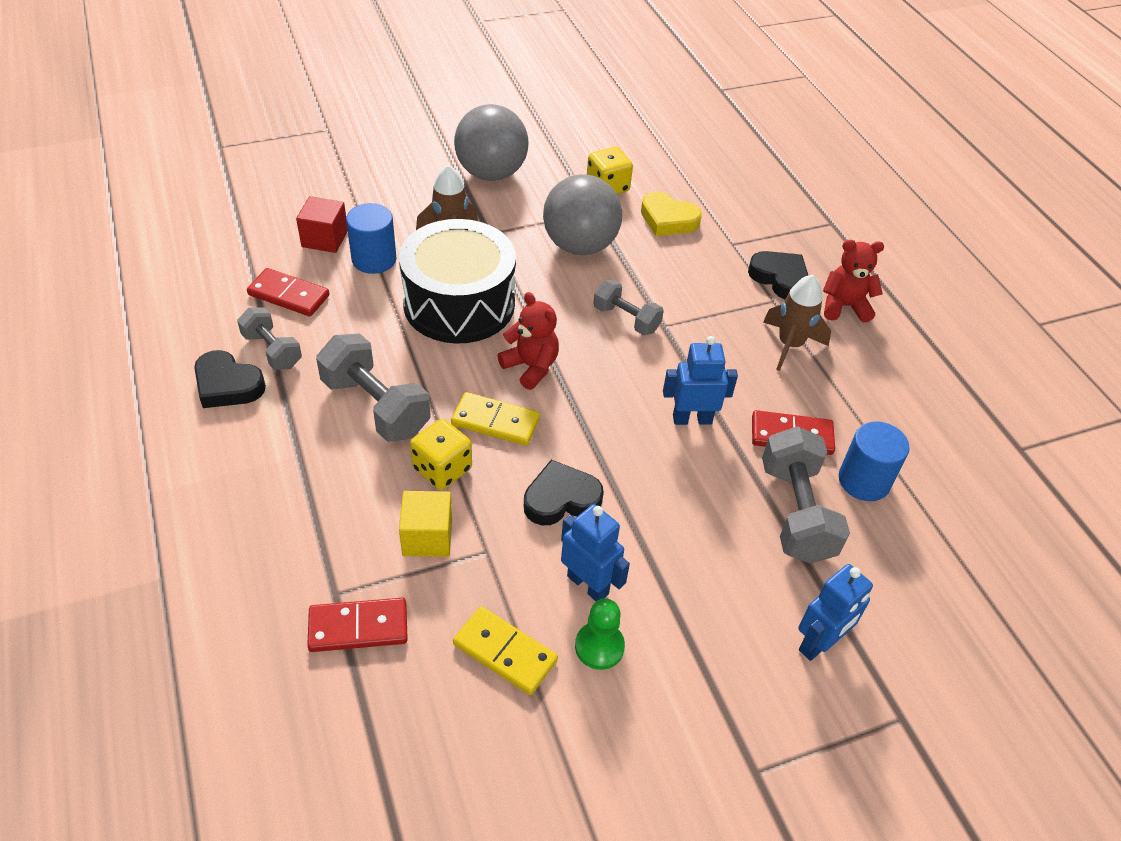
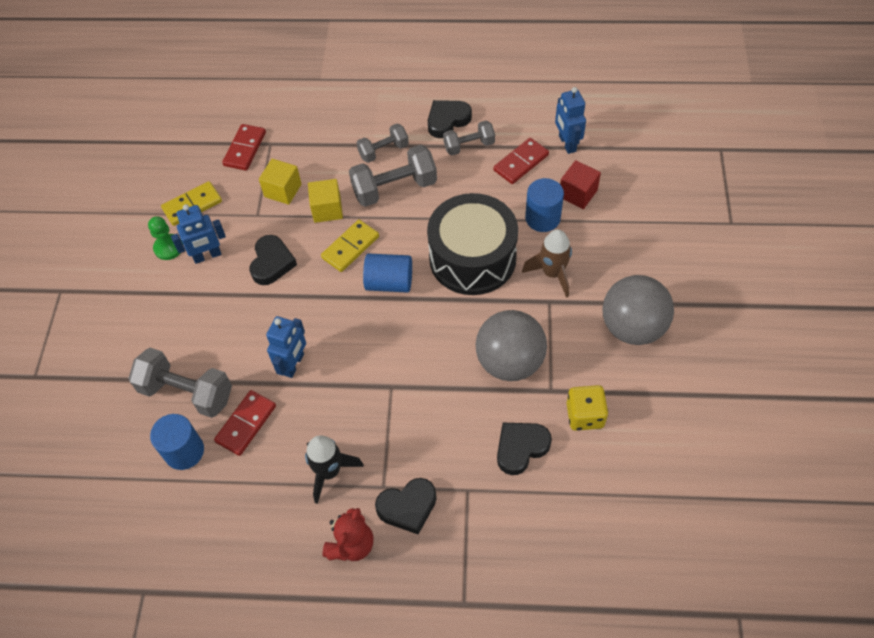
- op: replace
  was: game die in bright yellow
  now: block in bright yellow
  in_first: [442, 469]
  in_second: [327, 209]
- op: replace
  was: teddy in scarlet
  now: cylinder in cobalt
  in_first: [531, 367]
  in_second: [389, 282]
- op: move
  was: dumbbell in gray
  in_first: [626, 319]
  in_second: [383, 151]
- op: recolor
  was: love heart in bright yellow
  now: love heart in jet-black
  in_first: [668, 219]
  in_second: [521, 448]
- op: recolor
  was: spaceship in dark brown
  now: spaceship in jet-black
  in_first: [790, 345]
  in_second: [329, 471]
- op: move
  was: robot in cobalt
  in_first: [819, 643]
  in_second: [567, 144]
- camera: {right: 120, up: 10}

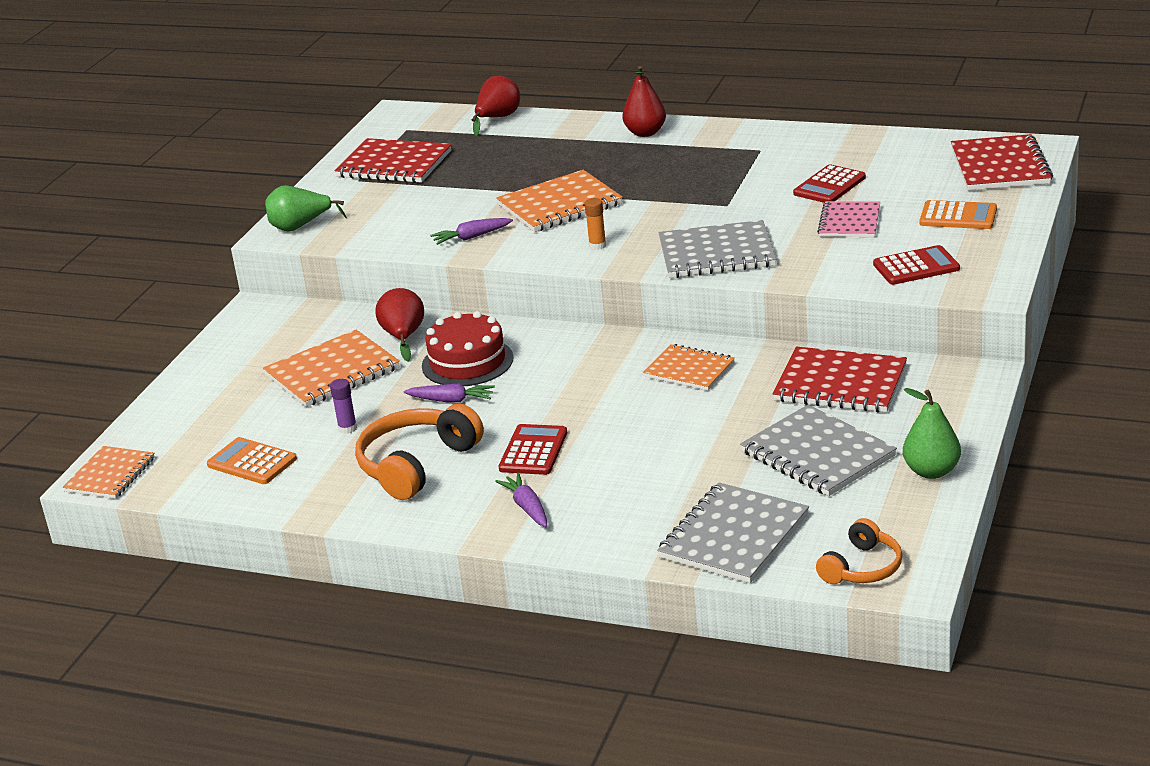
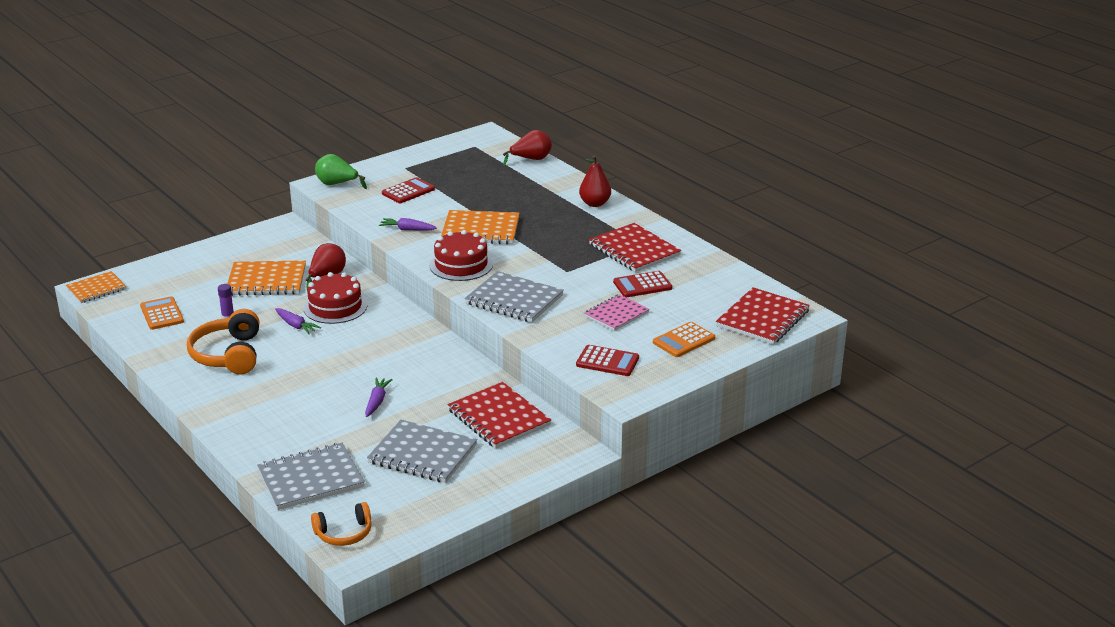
- op: move
  was: exercise book in scarlet
  in_first: [394, 164]
  in_second: [634, 250]
- op: rotate
  was: headphones in orange-coloured
  in_first: [417, 465]
  in_second: [228, 355]
  clockwise: -75
- op: move
  was: toy carrot in violet
  in_first: [527, 507]
  in_second: [377, 401]
- op: move
  was: pocket calculator in scarlet
  in_first: [533, 451]
  in_second: [408, 191]
- op: replace
  was: glue stick in orange-coloured
  now: gateau in scarlet
  in_first: [597, 245]
  in_second: [461, 265]
- op: delete
  was: exercise book in orange-coloured
  in_first: [689, 370]
- op: rotate
  was: exercise book in gray
  in_first: [817, 454]
  in_second: [422, 454]
  clockwise: -60
- op: delete
  was: pear fruit in emerald
  in_first: [931, 471]
- op: rotate
  was: pocket calculator in orange-coloured
  in_first: [958, 216]
  in_second: [683, 340]
  clockwise: 90
- camera: {right: 30, up: 0}

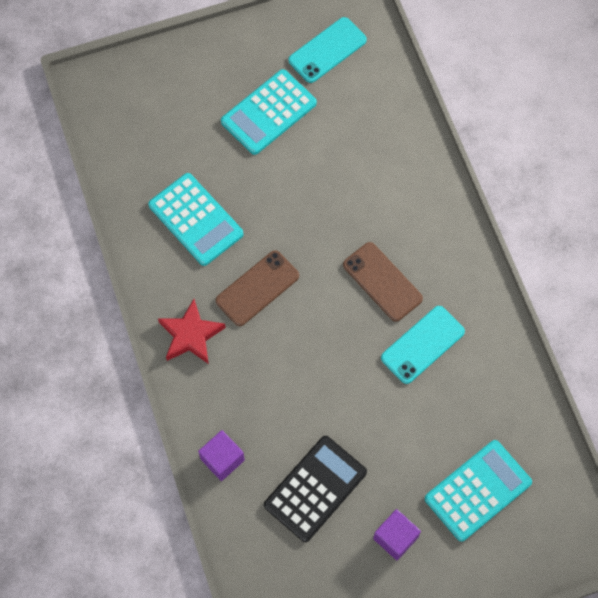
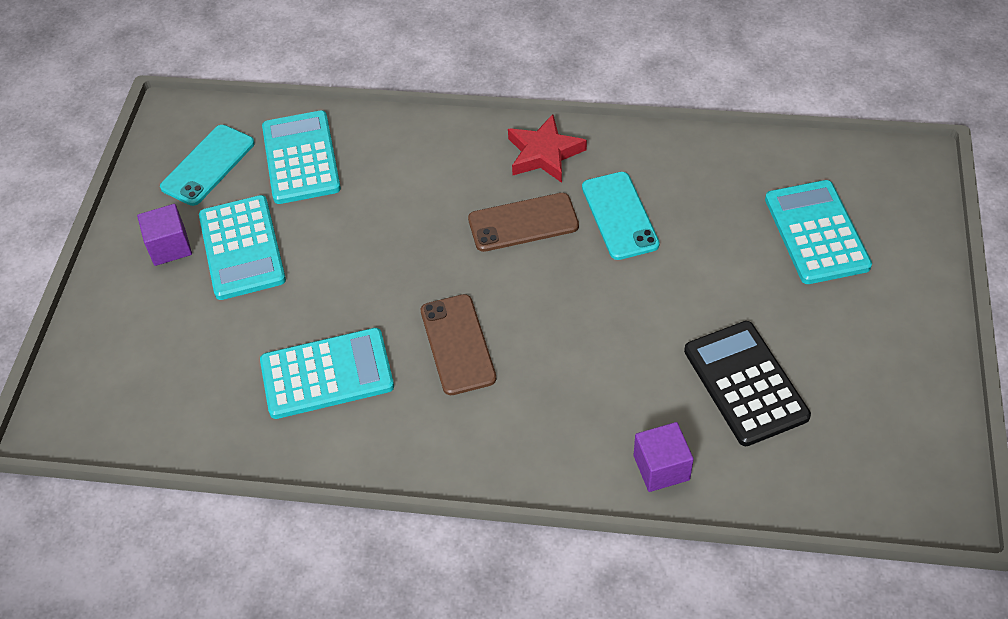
- op: move
  was: star in scarlet
  in_first: [190, 335]
  in_second: [544, 154]
- op: rotate
  was: smartphone in turquoise
  in_first: [327, 50]
  in_second: [208, 165]
  clockwise: 45
- op: move
  was: block in violet
  in_first: [395, 538]
  in_second: [169, 247]
- op: insert
  now: pocket calculator in turquoise
  in_second: [301, 158]
- camera: {right: -60, up: -15}

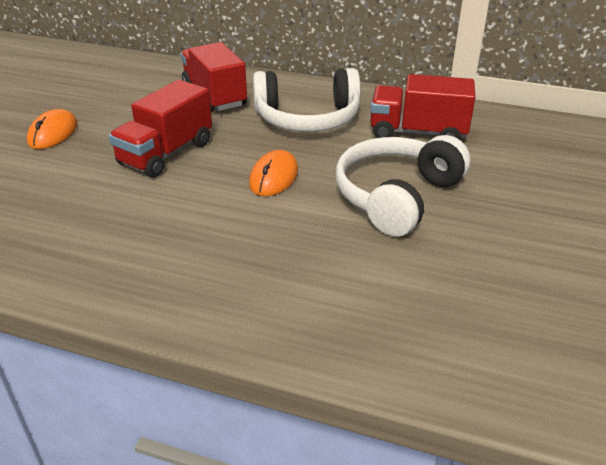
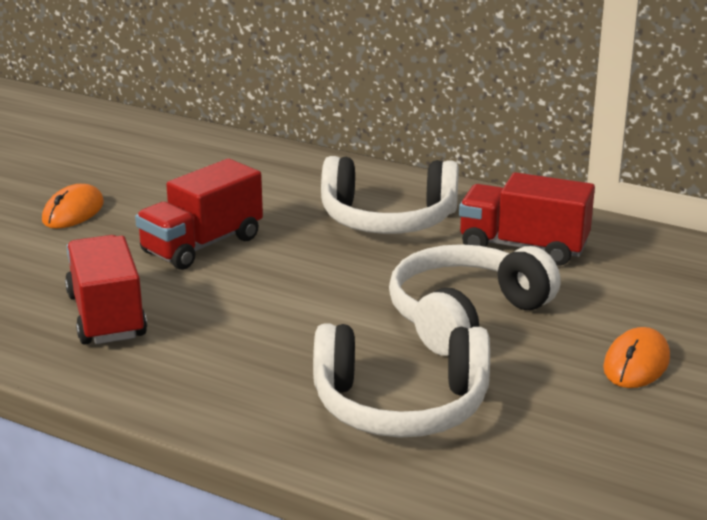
- op: move
  was: toy truck in scarlet
  in_first: [214, 96]
  in_second: [106, 316]
- op: move
  was: mouse in orange-coloured
  in_first: [274, 177]
  in_second: [636, 363]
- op: insert
  now: headphones in snow-white
  in_second: [400, 406]
- camera: {right: 10, up: -10}

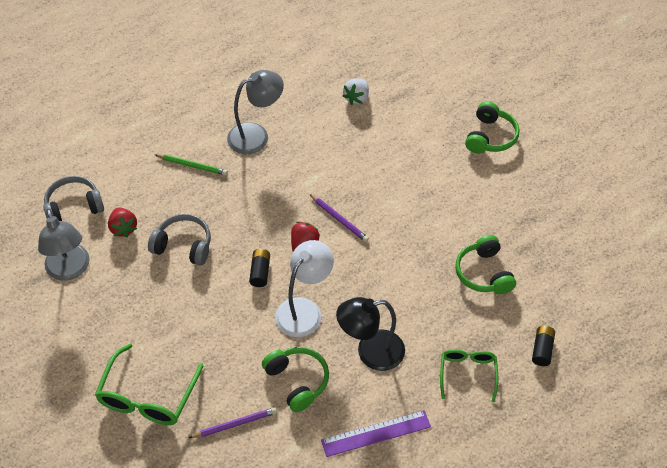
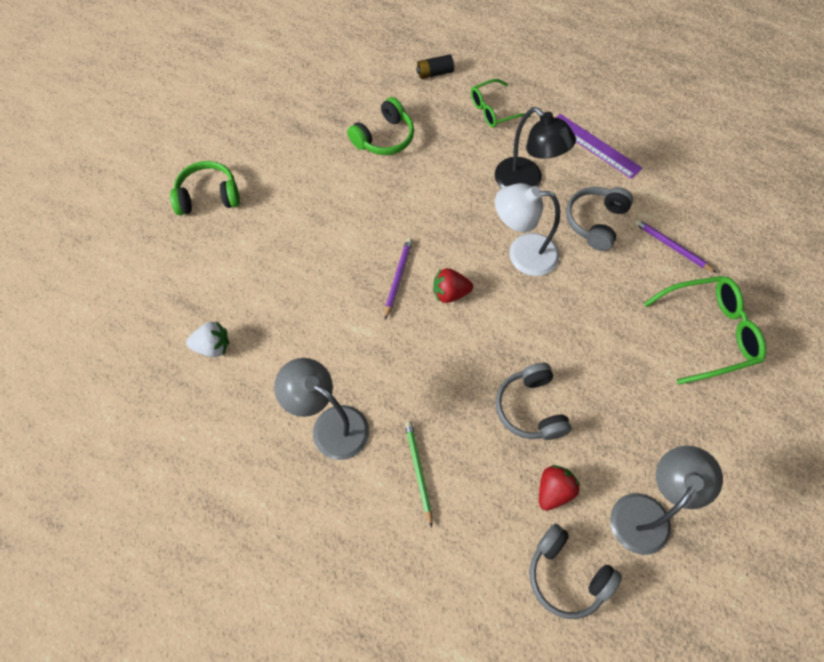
- op: delete
  was: power cell in jet-black
  in_first: [260, 272]
- op: recolor
  was: headphones in emerald
  now: headphones in gray
  in_first: [297, 381]
  in_second: [595, 222]
- camera: {right: -120, up: 10}

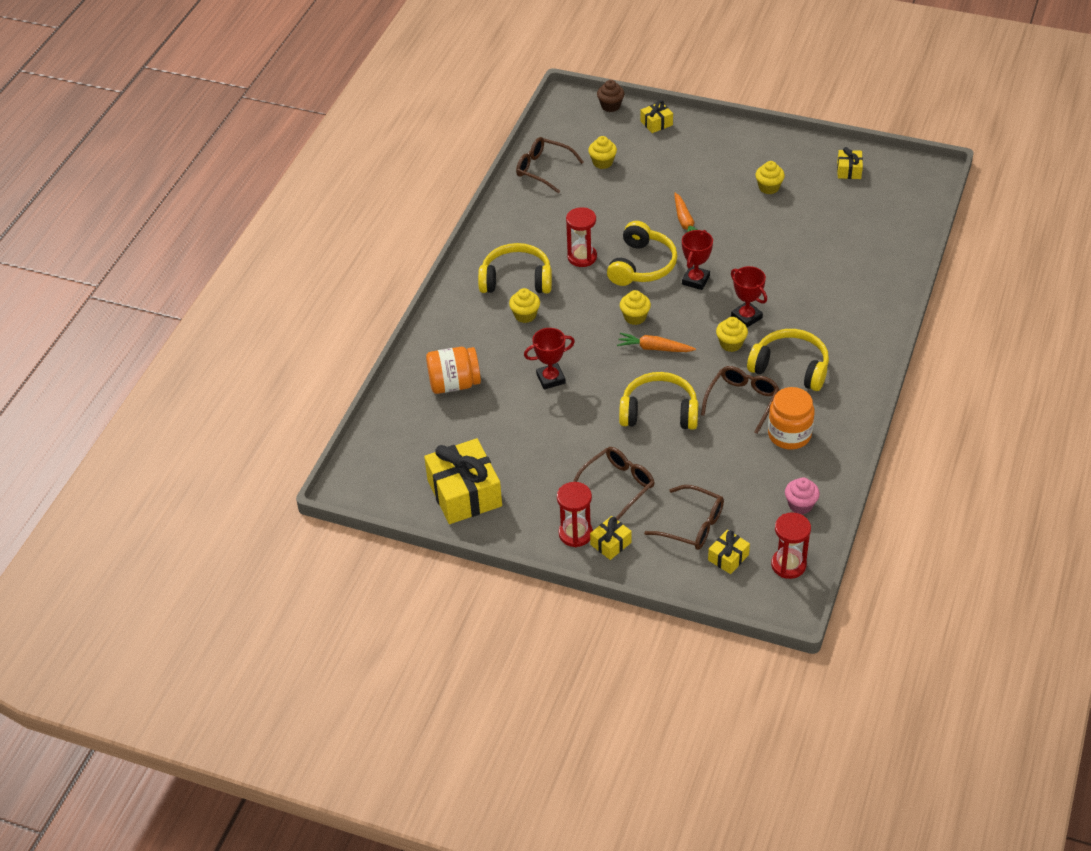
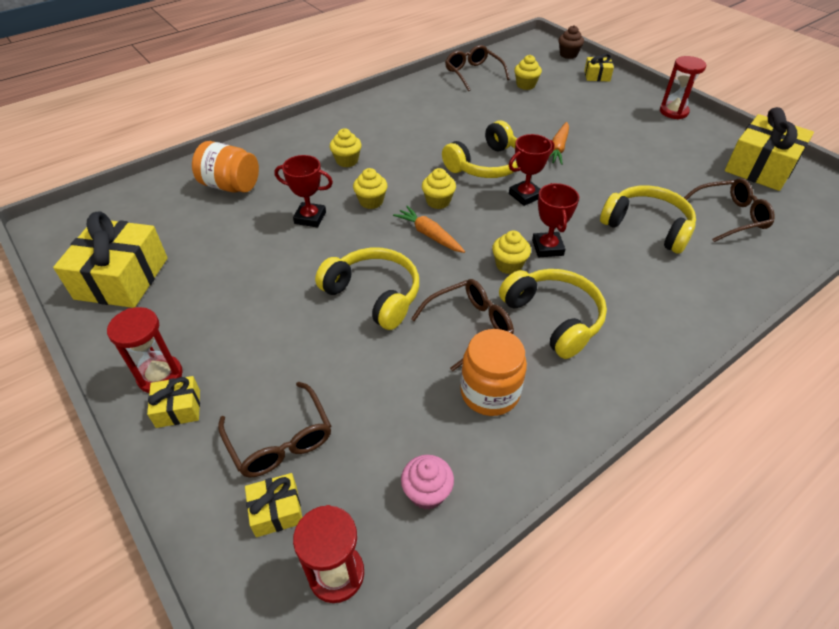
- op: move
  was: headphones in bright yellow
  in_first: [516, 280]
  in_second: [647, 227]
- op: move
  was: sand timer in scarlet
  in_first: [582, 257]
  in_second: [673, 112]
- op: move
  was: eyeglasses in dark brown
  in_first: [618, 485]
  in_second: [730, 216]
- op: move
  was: muffin in bright yellow
  in_first: [769, 187]
  in_second: [371, 201]
- op: resize
  was: gift in bright yellow
  in_first: [849, 170]
  in_second: [760, 167]
  ratio: 2.09
- camera: {right: 30, up: 0}

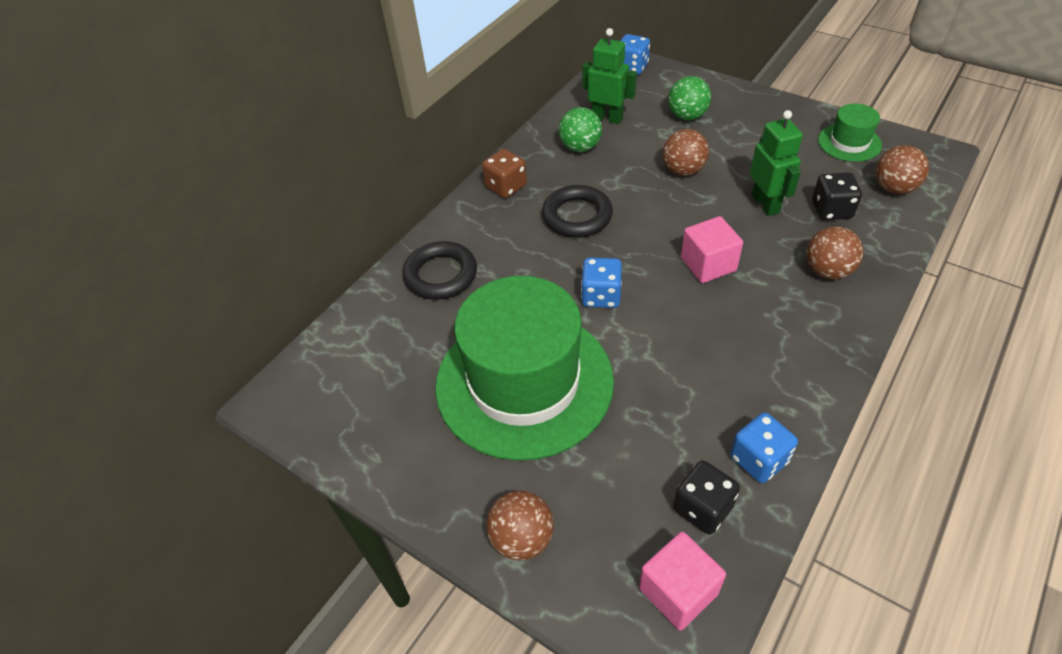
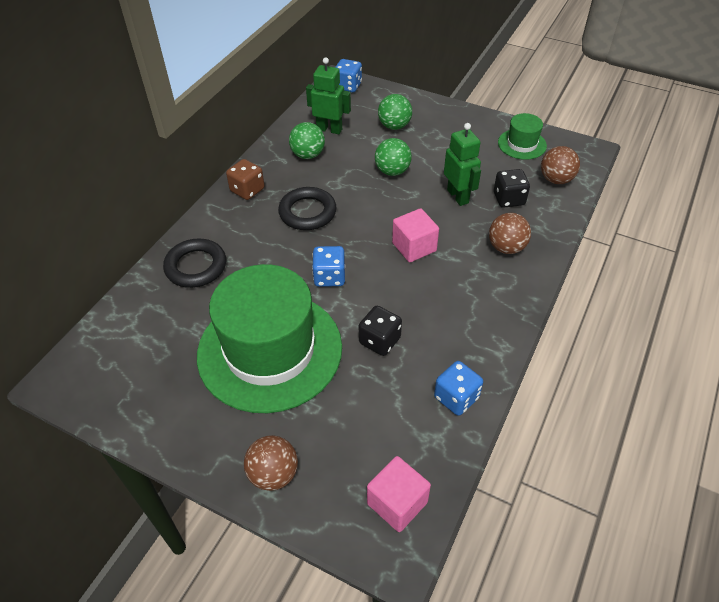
- op: recolor
  was: play ball in dark brown
  now: play ball in emerald
  in_first: [683, 170]
  in_second: [392, 171]
- op: move
  was: game die in jet-black
  in_first: [702, 508]
  in_second: [379, 341]
- camera: {right: -10, up: 0}

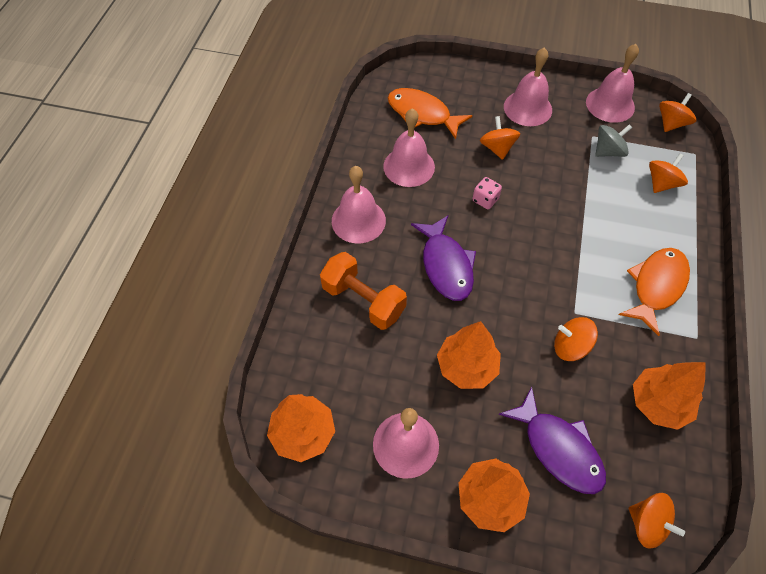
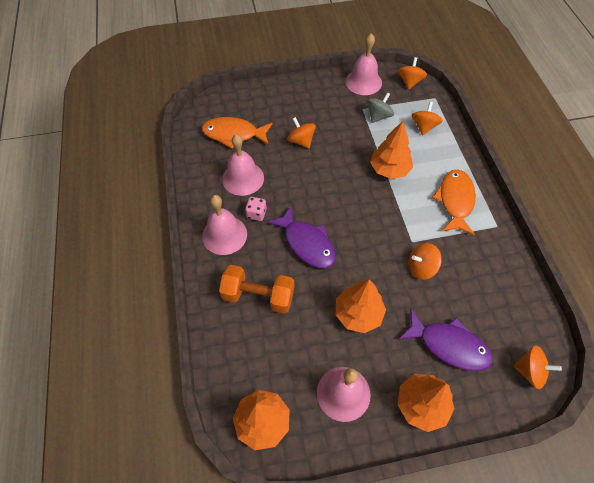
- op: move
  was: game die in rosy
  in_first: [485, 200]
  in_second: [256, 214]
- op: delete
  was: hand bell in rosy
  in_first: [527, 108]
- op: move
  was: toy tree in orange-coloured
  in_first: [658, 403]
  in_second: [389, 169]
- camera: {right: -25, up: 0}

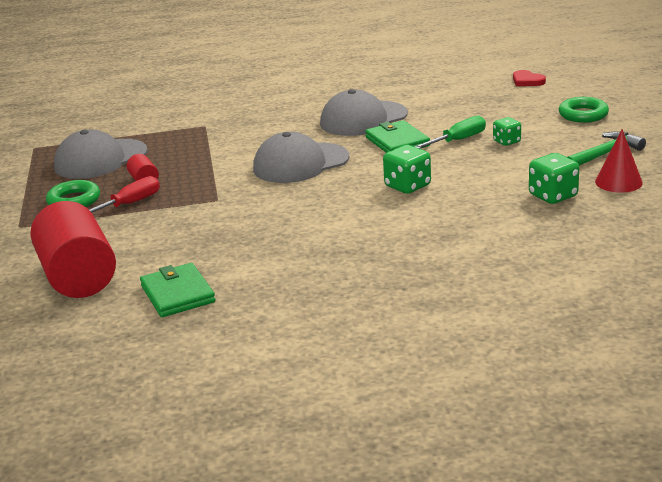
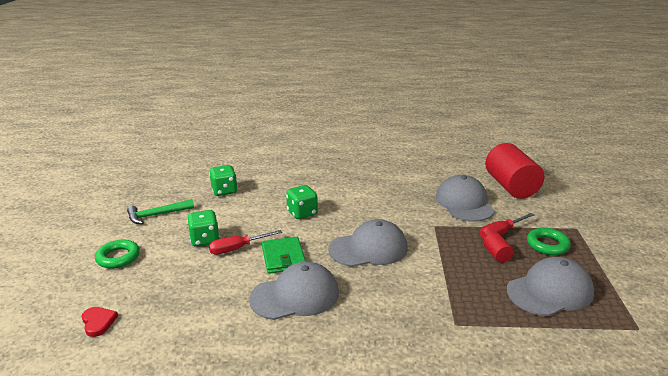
- op: delete
  was: card wallet in emerald
  in_first: [177, 294]
- op: recolor
  was: screwdriver in emerald
  now: screwdriver in scarlet
  in_first: [458, 140]
  in_second: [237, 249]
- op: resize
  was: game die in emerald
  in_first: [506, 141]
  in_second: [205, 240]
  ratio: 1.57
- op: delete
  was: cone shape in scarlet
  in_first: [618, 182]
- op: insert
  now: cap in gray
  in_second: [464, 203]
- camera: {right: -170, up: 0}

